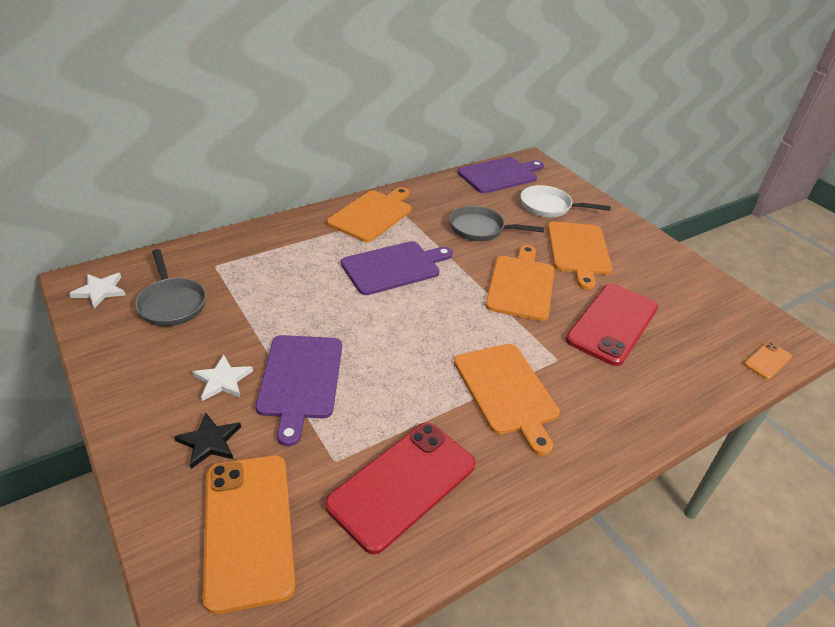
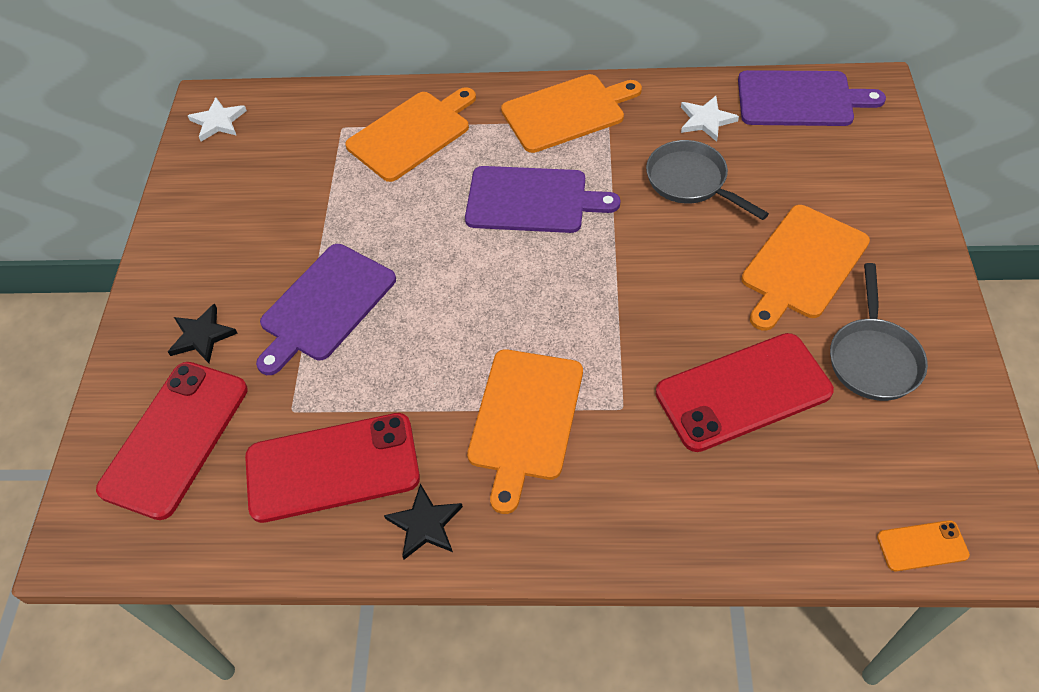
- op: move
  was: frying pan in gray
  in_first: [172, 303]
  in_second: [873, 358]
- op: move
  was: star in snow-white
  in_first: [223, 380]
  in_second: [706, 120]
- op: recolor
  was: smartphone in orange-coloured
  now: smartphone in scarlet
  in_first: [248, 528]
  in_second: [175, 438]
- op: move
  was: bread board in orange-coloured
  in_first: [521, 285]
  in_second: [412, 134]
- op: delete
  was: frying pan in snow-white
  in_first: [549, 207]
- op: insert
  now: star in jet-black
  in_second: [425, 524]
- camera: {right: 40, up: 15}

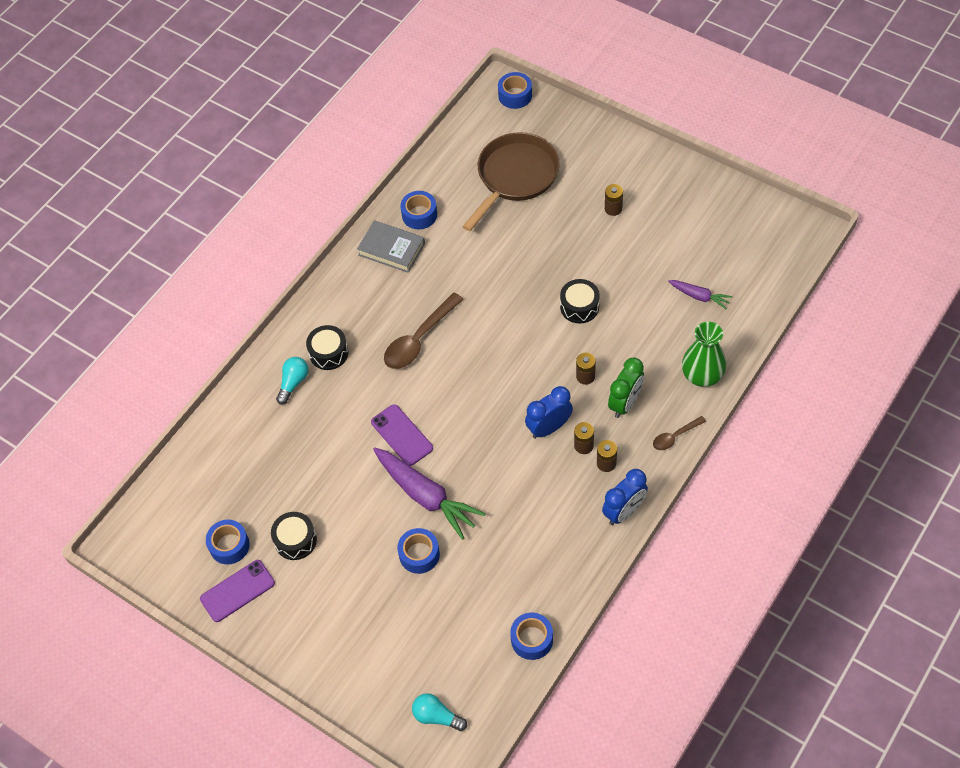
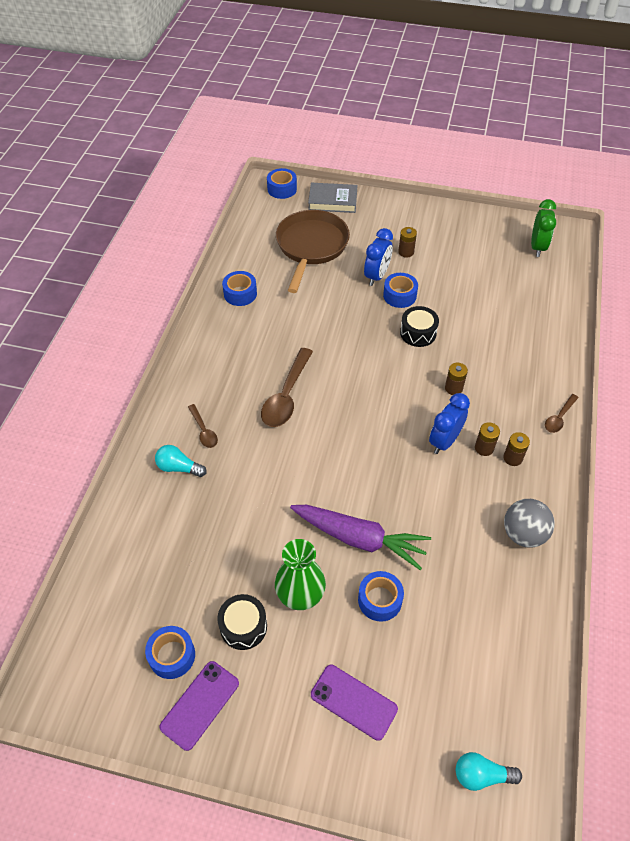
- op: rotate
  was: bulb in turquoise
  in_first: [293, 383]
  in_second: [179, 467]
  clockwise: -75
- op: replace
  was: snare drum in jet-black
  now: teaspoon in dark brown
  in_first: [328, 353]
  in_second: [203, 430]
- op: move
  was: book in gray
  in_first: [391, 249]
  in_second: [332, 201]
- op: move
  was: smartphone in violet
  in_first: [402, 435]
  in_second: [353, 701]
- op: move
  was: sticky tape in cobalt
  in_first: [532, 639]
  in_second: [399, 295]
- op: move
  was: alarm clock in cobalt
  in_first: [624, 511]
  in_second: [376, 276]
- op: move
  was: alarm clock in emerald
  in_first: [625, 403]
  in_second: [537, 247]
- op: delete
  was: toy carrot in violet
  in_first: [699, 296]
- op: move
  was: vase in emerald
  in_first: [702, 376]
  in_second: [300, 594]
- op: insert
  now: play ball in gray
  in_second: [523, 534]
- camera: {right: -25, up: -5}

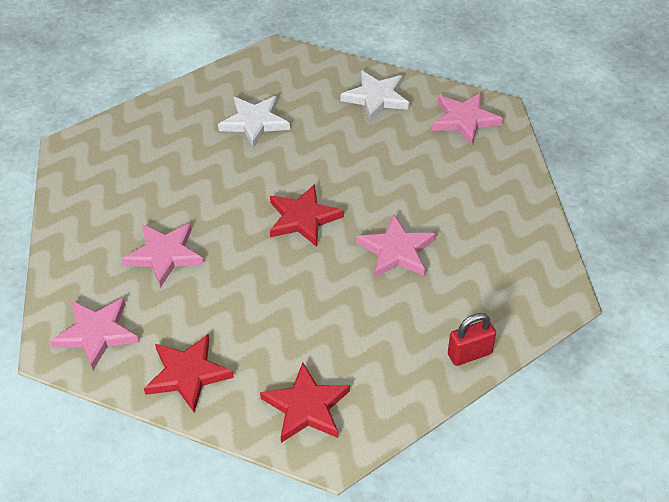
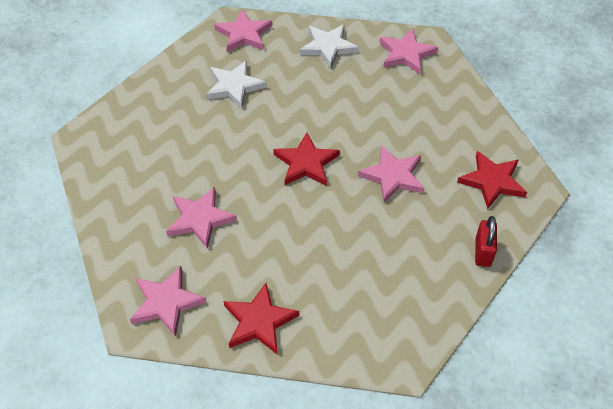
- op: move
  was: star in scarlet
  in_first: [306, 407]
  in_second: [492, 181]
- op: rotate
  was: small lock in scarlet
  in_first: [469, 354]
  in_second: [483, 252]
  clockwise: -45
- op: insert
  now: star in rosy
  in_second: [244, 34]
- camera: {right: -15, up: 5}

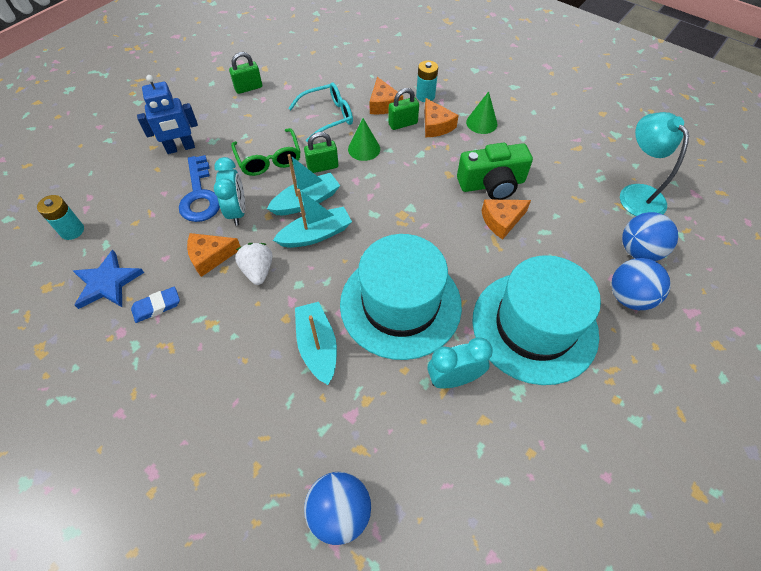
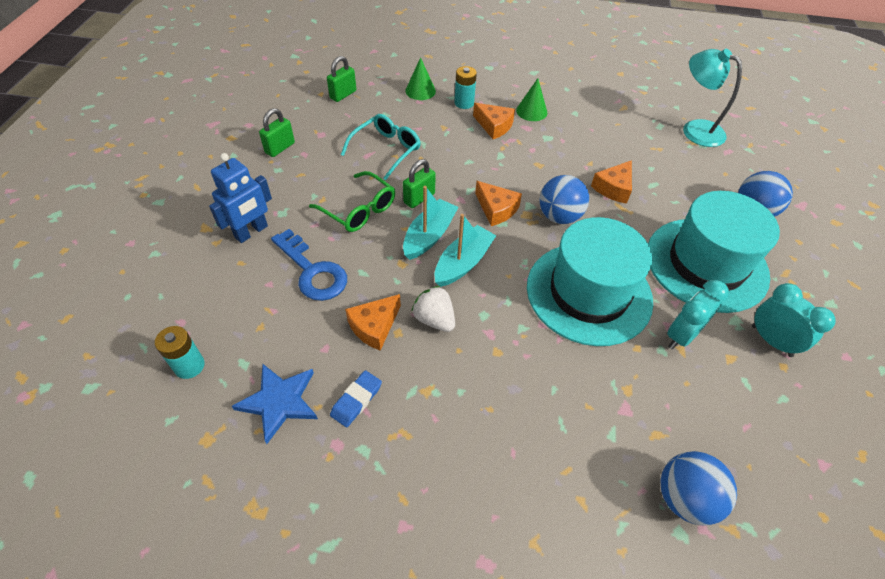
- op: move
  was: alarm clock in turquoise
  in_first: [237, 212]
  in_second: [771, 341]
- op: delete
  was: toy boat in turquoise
  in_first: [317, 346]
- op: move
  was: cone shape in emerald
  in_first: [364, 149]
  in_second: [420, 91]
- op: move
  was: piece of cheese in orange-coloured
  in_first: [383, 104]
  in_second: [496, 209]
- op: move
  was: small lock in emerald
  in_first: [403, 124]
  in_second: [343, 95]
- op: delete
  was: camera in emerald
  in_first: [492, 184]
- op: move
  was: play ball in cobalt
  in_first: [638, 251]
  in_second: [559, 216]
- camera: {right: -30, up: -5}

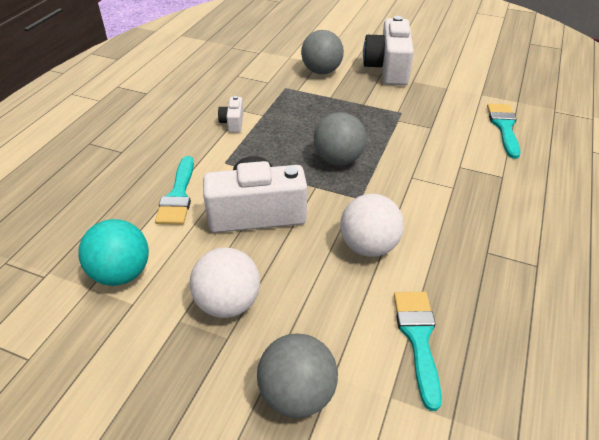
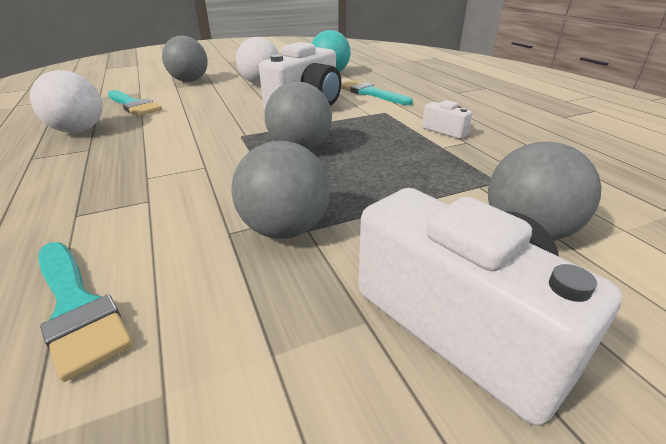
- op: move
  was: play ball in snow-white
  in_first: [368, 246]
  in_second: [79, 130]
- op: insert
  now: play ball in gray
  in_second: [285, 229]
- camera: {right: 135, up: -10}

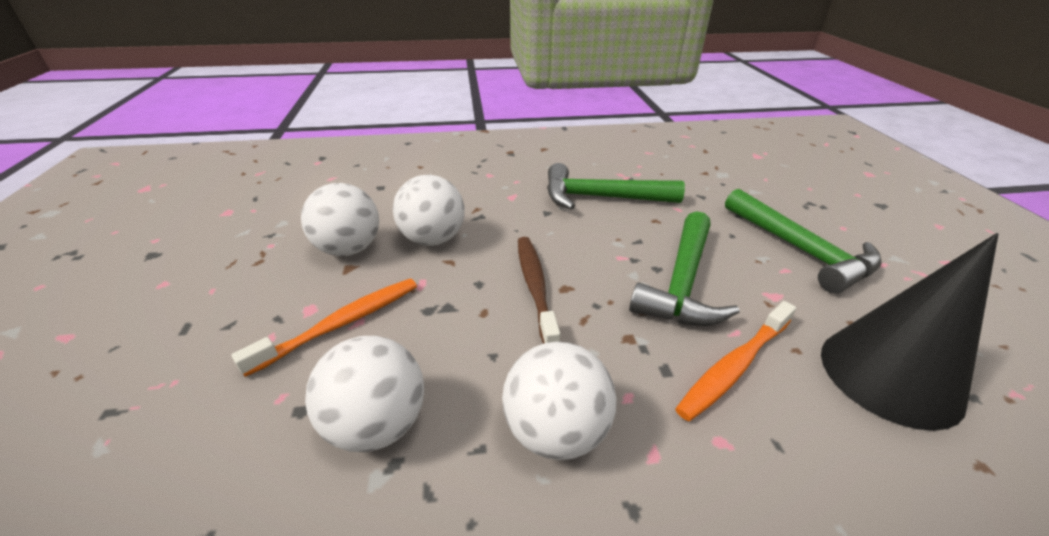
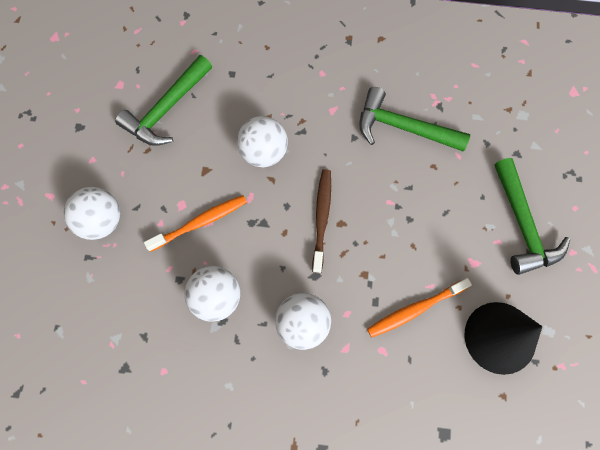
- op: move
  was: play ball in snow-white
  in_first: [349, 249]
  in_second: [101, 221]
- op: move
  was: hammer in emerald
  in_first: [682, 283]
  in_second: [166, 109]
- camera: {right: 15, up: 35}

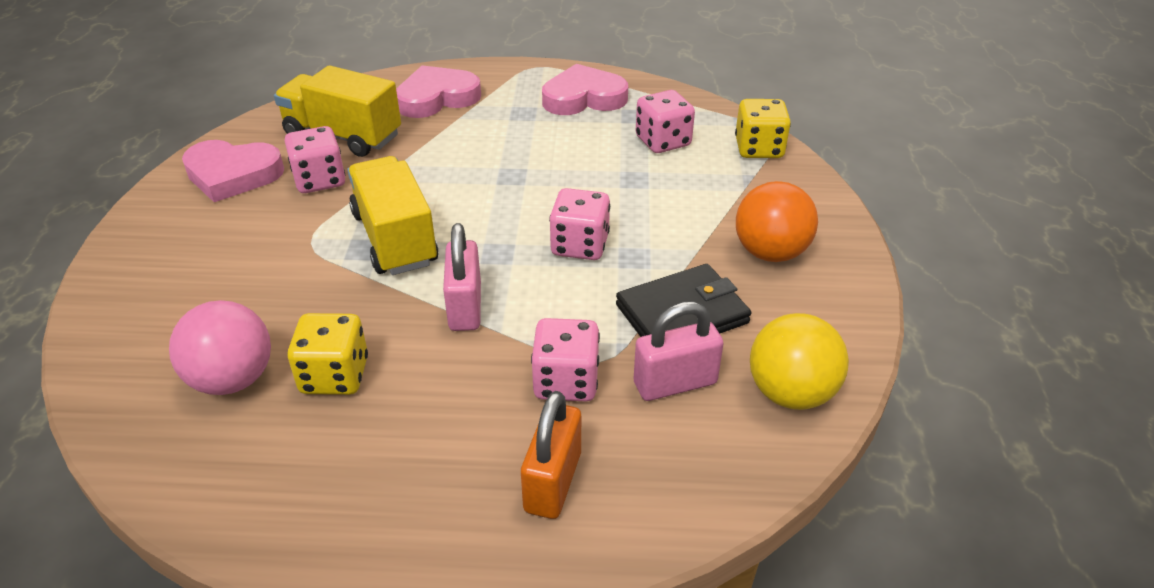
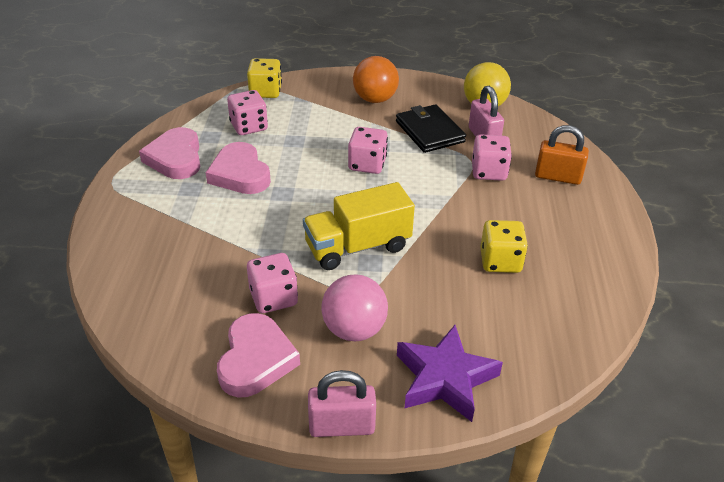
- op: move
  was: play ball in rosy
  in_first: [233, 379]
  in_second: [354, 330]
- op: delete
  was: toy truck in bright yellow
  in_first: [343, 136]
- op: move
  was: love heart in rosy
  in_first: [437, 98]
  in_second: [240, 174]
- op: move
  was: small lock in rosy
  in_first: [465, 307]
  in_second: [342, 426]
- op: insert
  now: star in violet
  in_second: [445, 378]
- camera: {right: -90, up: 0}

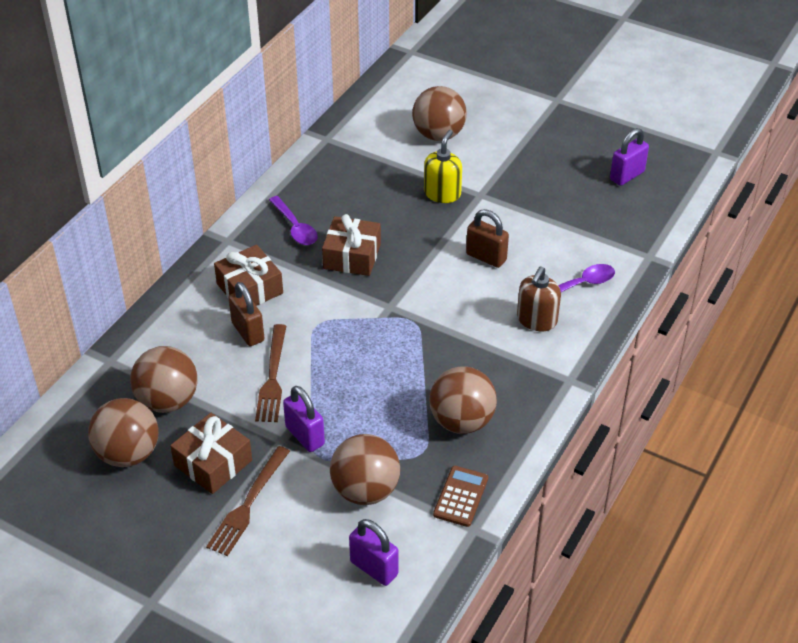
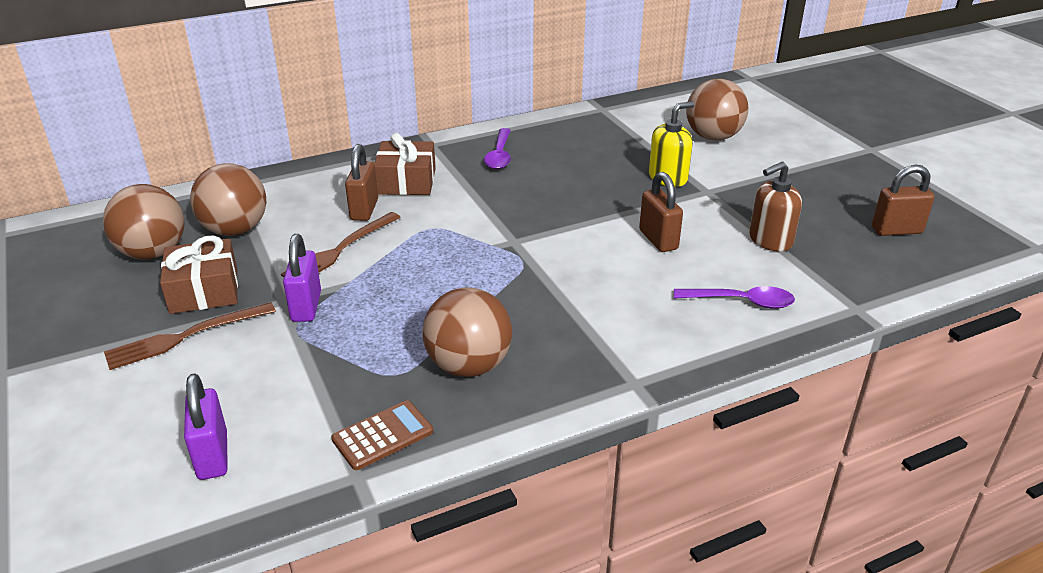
- op: delete
  was: gift in dark brown
  in_first: [352, 256]
- op: delete
  was: play ball in dark brown
  in_first: [365, 490]
- op: move
  was: pump bottle in dark brown
  in_first: [536, 320]
  in_second: [770, 240]
- op: recolor
  was: small lock in violet
  now: small lock in dark brown
  in_first: [627, 175]
  in_second: [896, 230]
- camera: {right: 35, up: -10}

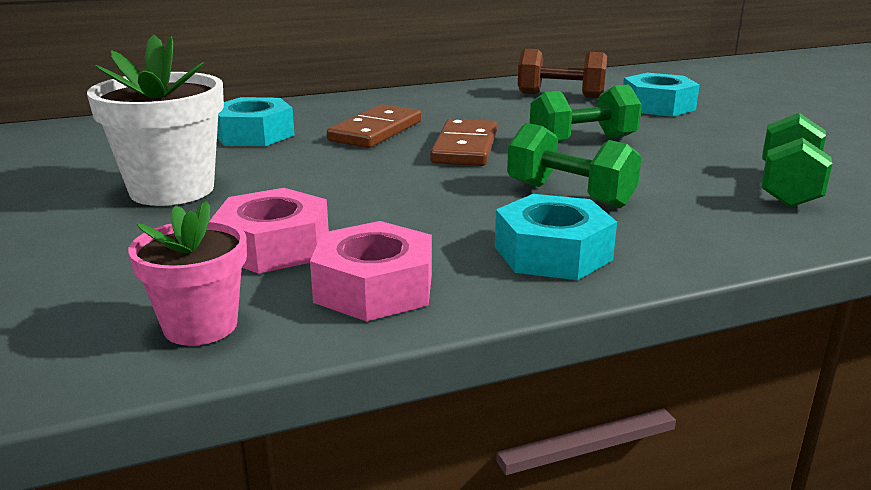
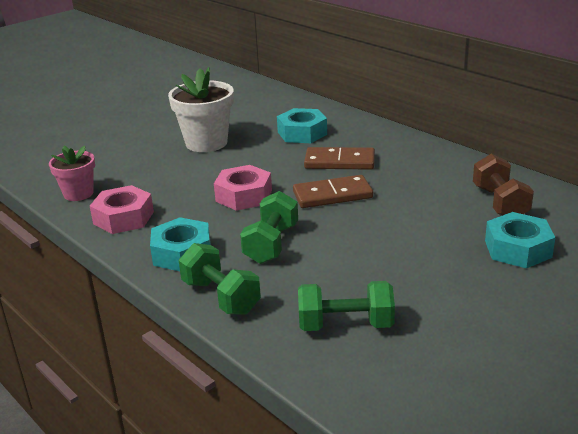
- op: move
  was: hexagon nut in rosy
  in_first: [273, 246]
  in_second: [244, 196]
- op: move
  was: dumbbell in emerald
  in_first: [582, 141]
  in_second: [221, 297]
- camera: {right: 70, up: 5}

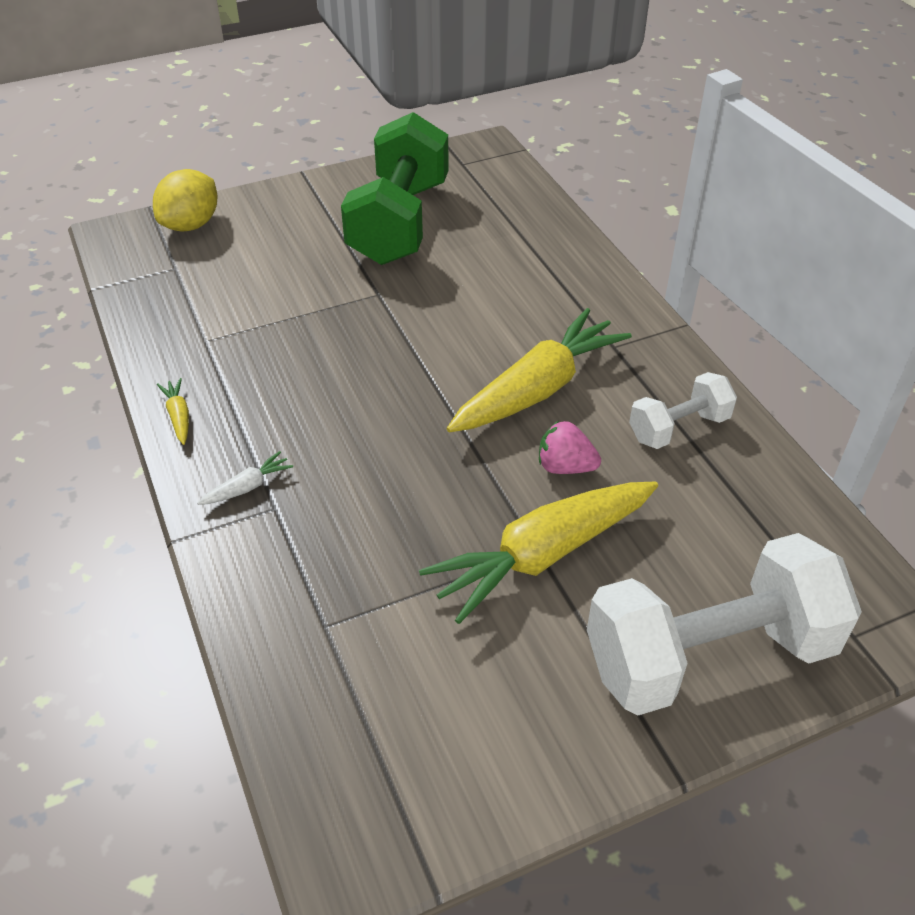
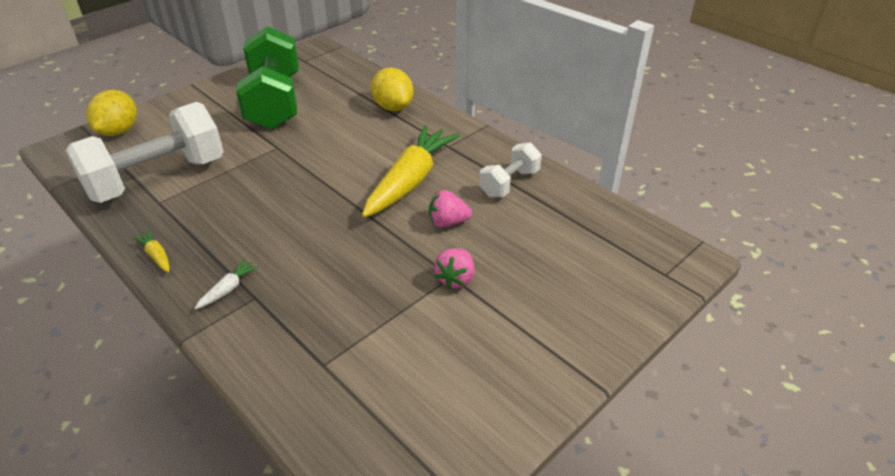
- op: replace
  was: toy carrot in bright yellow
  now: strawberry in rosy
  in_first: [542, 555]
  in_second: [456, 279]
- op: move
  was: dumbbell in snow-white
  in_first: [709, 655]
  in_second: [157, 178]
- op: insert
  now: toy lemon in bright yellow
  in_second: [393, 107]
- camera: {right: -20, up: -5}

